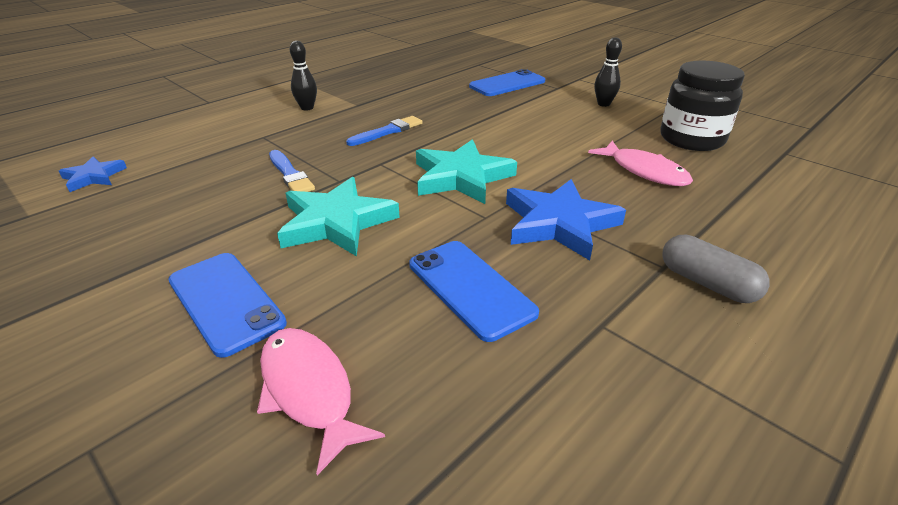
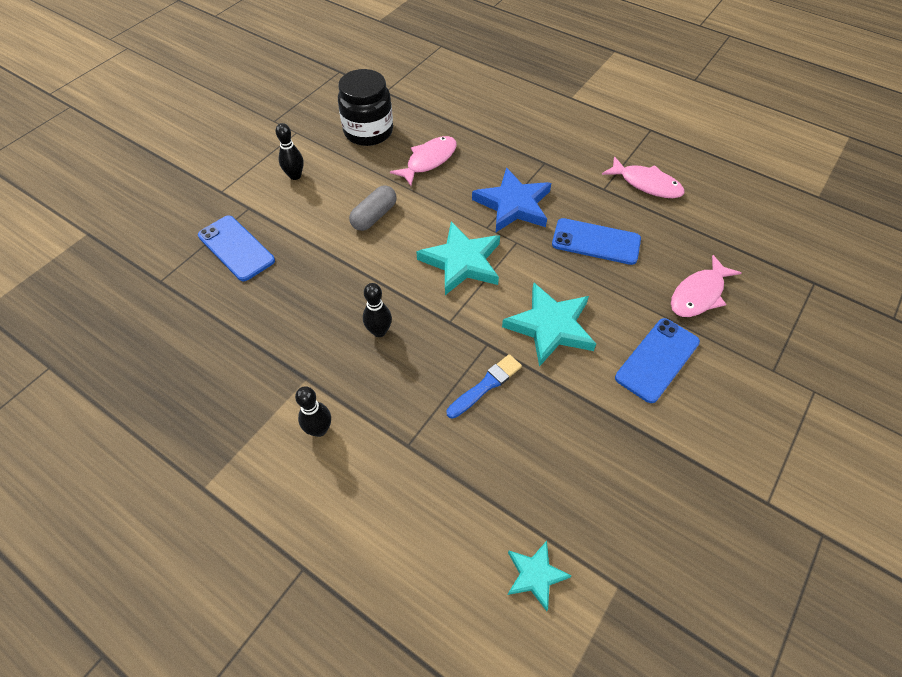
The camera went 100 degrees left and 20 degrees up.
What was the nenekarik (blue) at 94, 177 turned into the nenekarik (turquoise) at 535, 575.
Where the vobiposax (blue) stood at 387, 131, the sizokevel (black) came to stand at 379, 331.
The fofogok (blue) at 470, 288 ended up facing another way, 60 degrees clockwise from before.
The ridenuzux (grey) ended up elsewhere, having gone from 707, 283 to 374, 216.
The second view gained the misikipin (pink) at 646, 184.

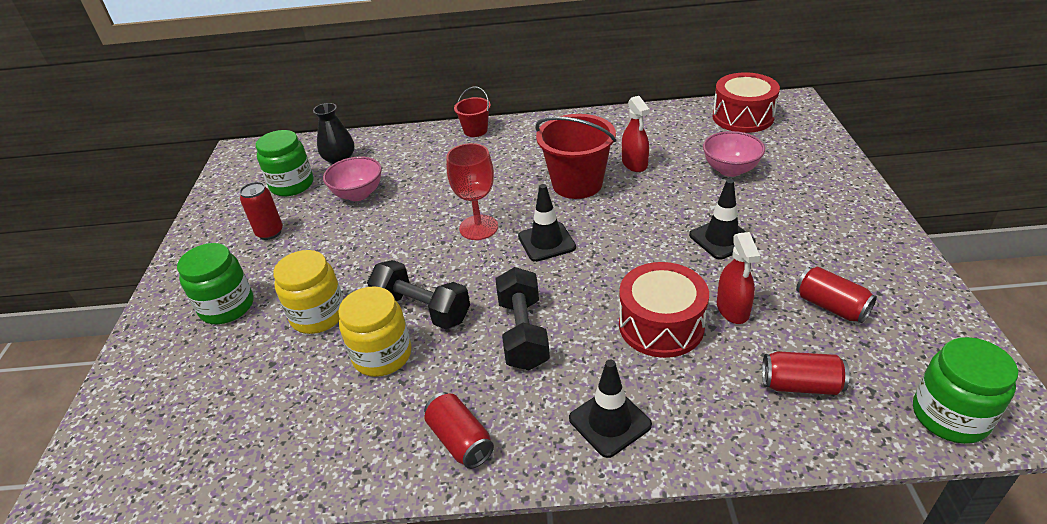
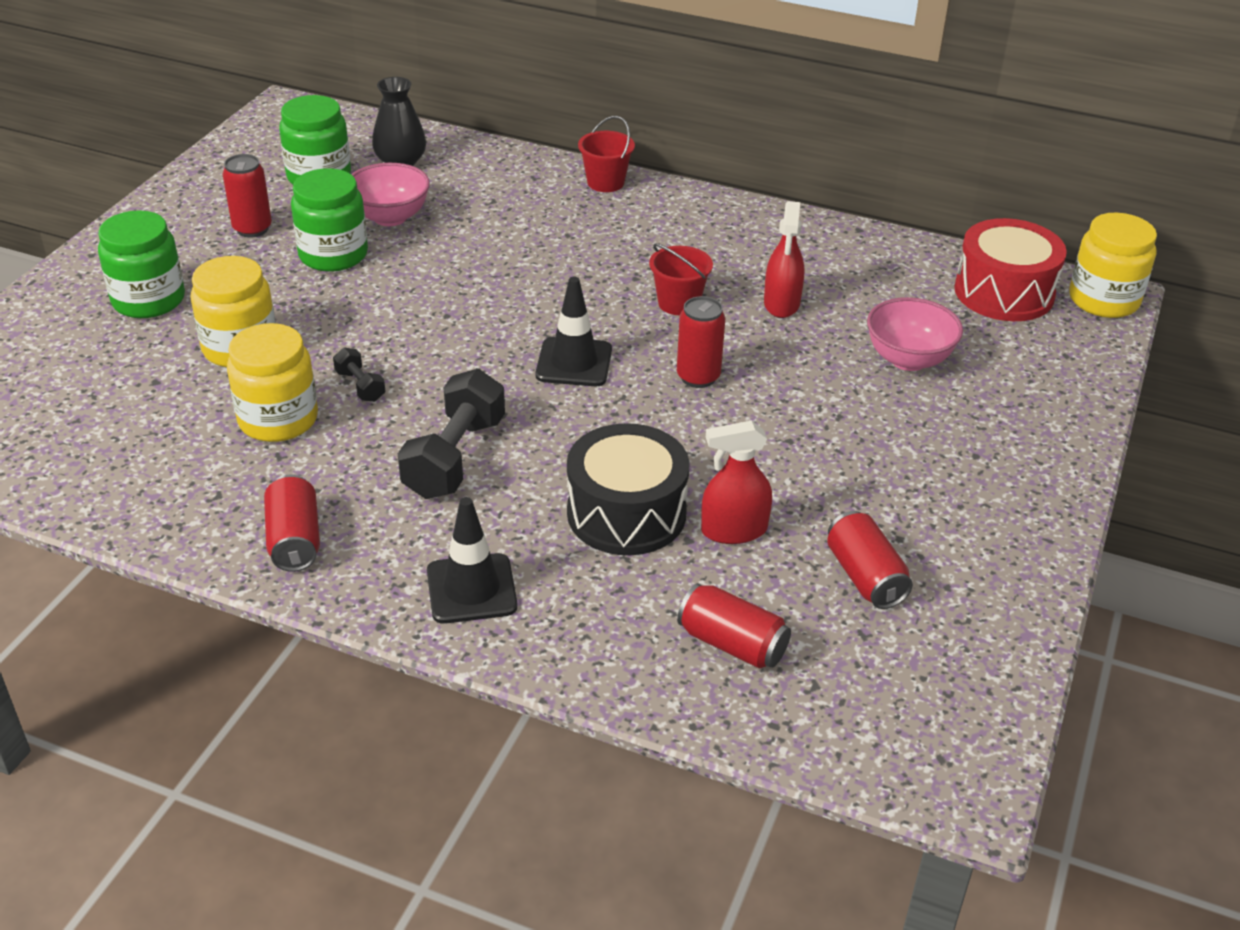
The camera went 20 degrees right and 0 degrees up.
The size of the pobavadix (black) at 422, 309 changed by a factor of 0.48.
The second view lost the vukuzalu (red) at 478, 227.
The size of the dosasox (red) at 577, 184 changed by a factor of 0.54.
What was the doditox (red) at 661, 325 turned into the doditox (black) at 626, 513.
The second view lost the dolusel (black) at 721, 238.
The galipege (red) at 732, 309 ended up facing another way, 60 degrees clockwise from before.
The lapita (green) ended up elsewhere, having gone from 950, 416 to 333, 255.
The second view gained the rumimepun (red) at 698, 377.
The second view gained the lapita (yellow) at 1103, 300.

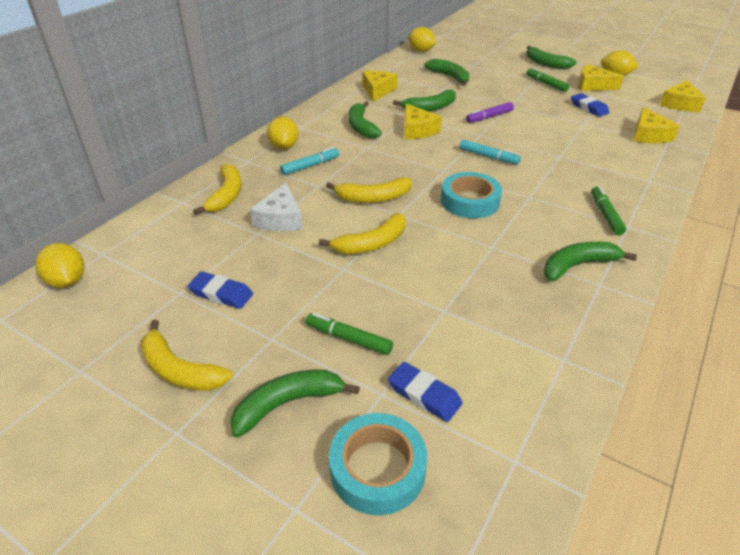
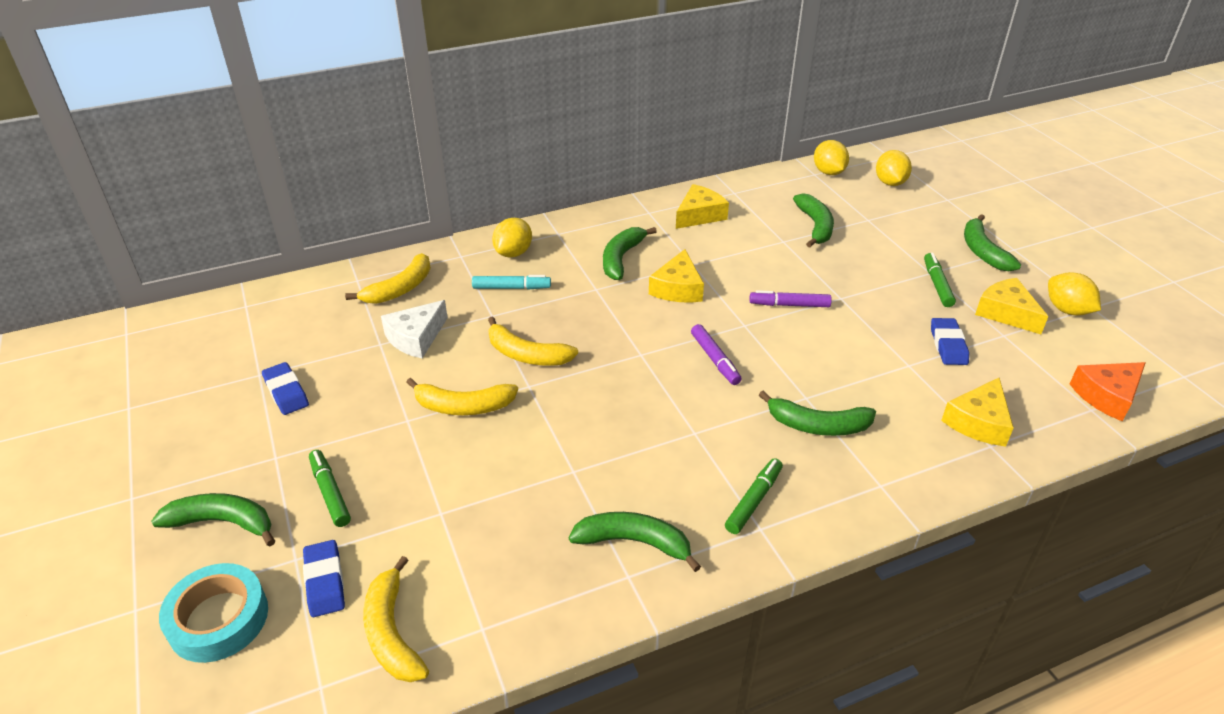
The camera went 35 degrees right and 0 degrees up.
The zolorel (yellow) ended up elsewhere, having gone from 67, 281 to 890, 183.
The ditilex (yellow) ended up elsewhere, having gone from 180, 370 to 392, 633.
The ditilex (green) ended up elsewhere, having gone from 430, 108 to 818, 425.
The second view lost the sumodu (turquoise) at 470, 201.
What was the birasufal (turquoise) at 488, 157 turned into the birasufal (purple) at 715, 359.
What was the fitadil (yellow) at 680, 104 turned into the fitadil (orange) at 1107, 396.

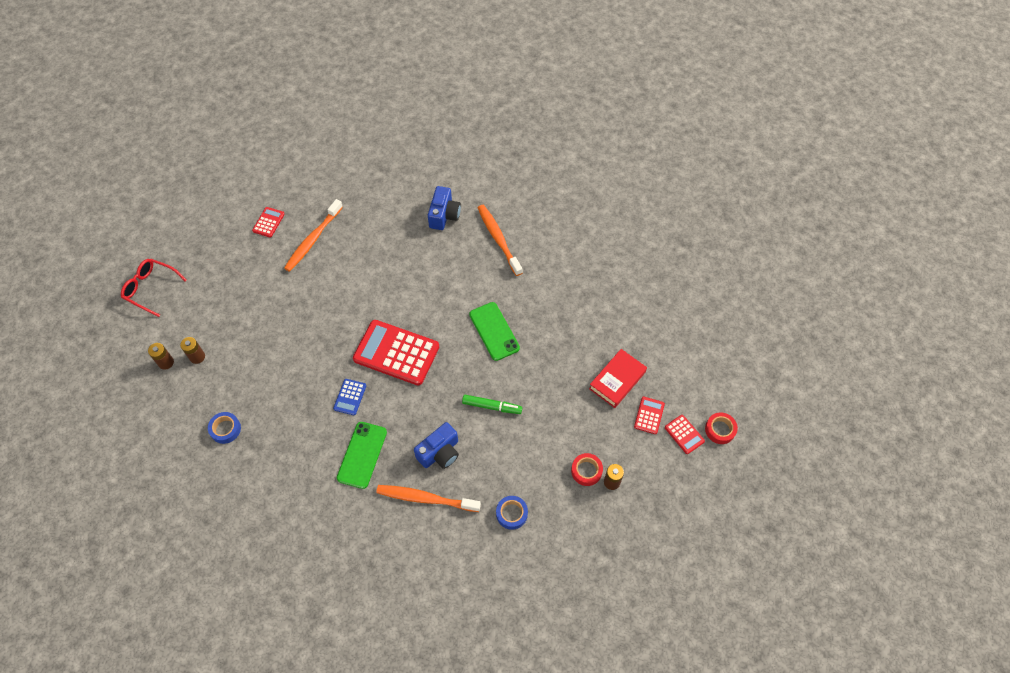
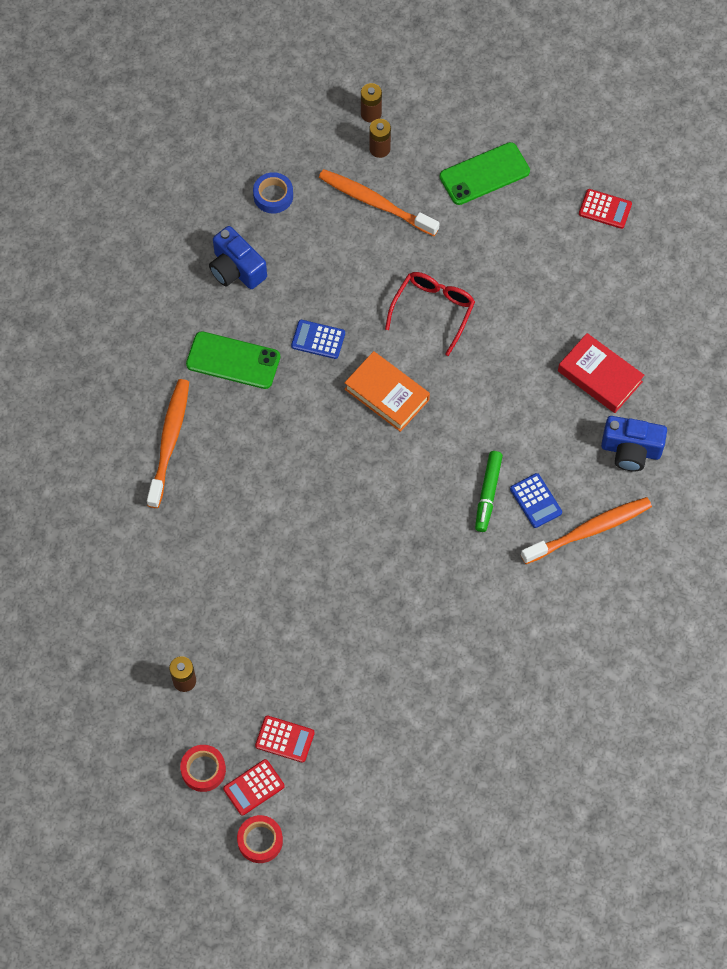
The camera went 90 degrees right and 5 degrees up.
The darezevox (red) ended up elsewhere, having gone from 150, 288 to 433, 310.
The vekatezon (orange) ended up elsewhere, having gone from 313, 239 to 375, 203.
Where the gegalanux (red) stood at 396, 353, the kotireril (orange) came to stand at 387, 394.
The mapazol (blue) ended up elsewhere, having gone from 440, 453 to 236, 269.
The birasufal (green) ended up elsewhere, having gone from 492, 406 to 488, 494.
The fofogok (green) ended up elsewhere, having gone from 494, 331 to 484, 174.
The second view lost the sumodu (blue) at 511, 514.
The sumodu (red) ended up elsewhere, having gone from 586, 471 to 203, 770.
The kotireril (red) ended up elsewhere, having gone from 617, 380 to 599, 376.
The second view gained the gegalanux (blue) at 536, 501.

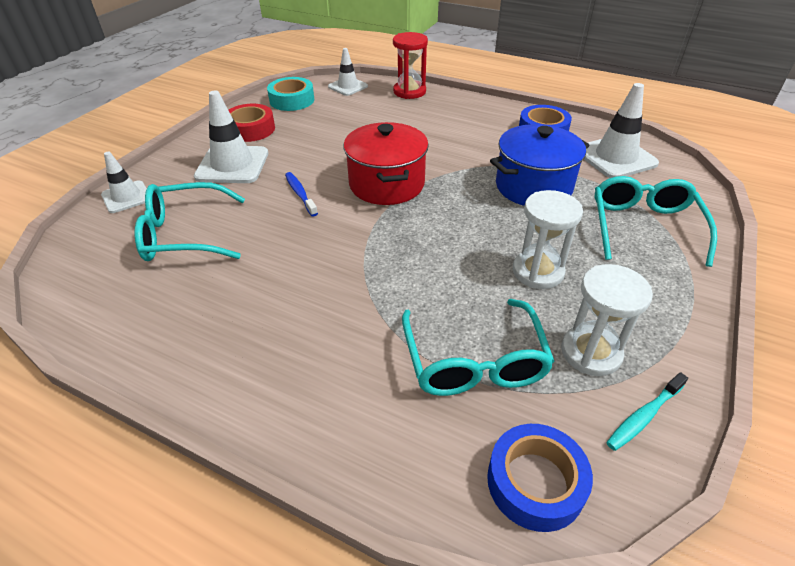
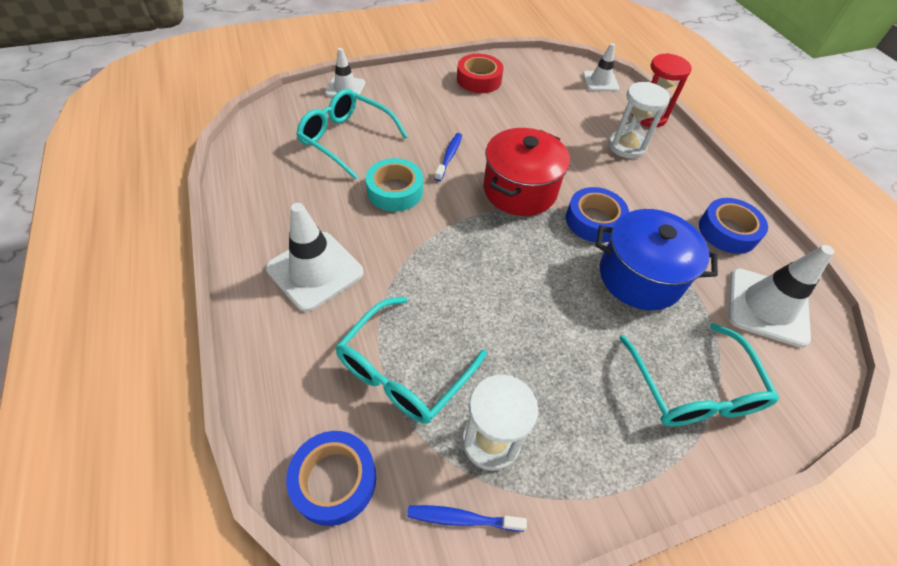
The camera went 40 degrees right and 10 degrees up.
The dolusel (white) ended up elsewhere, having gone from 232, 165 to 315, 271.
The sumodu (turquoise) ended up elsewhere, having gone from 292, 100 to 395, 191.
The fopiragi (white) ended up elsewhere, having gone from 538, 271 to 626, 146.
The darezevox (turquoise) at 644, 227 ended up facing another way, 120 degrees clockwise from before.
What was the vekatezon (turquoise) at 643, 416 turned into the vekatezon (blue) at 462, 518.
The second view gained the sumodu (blue) at 594, 220.

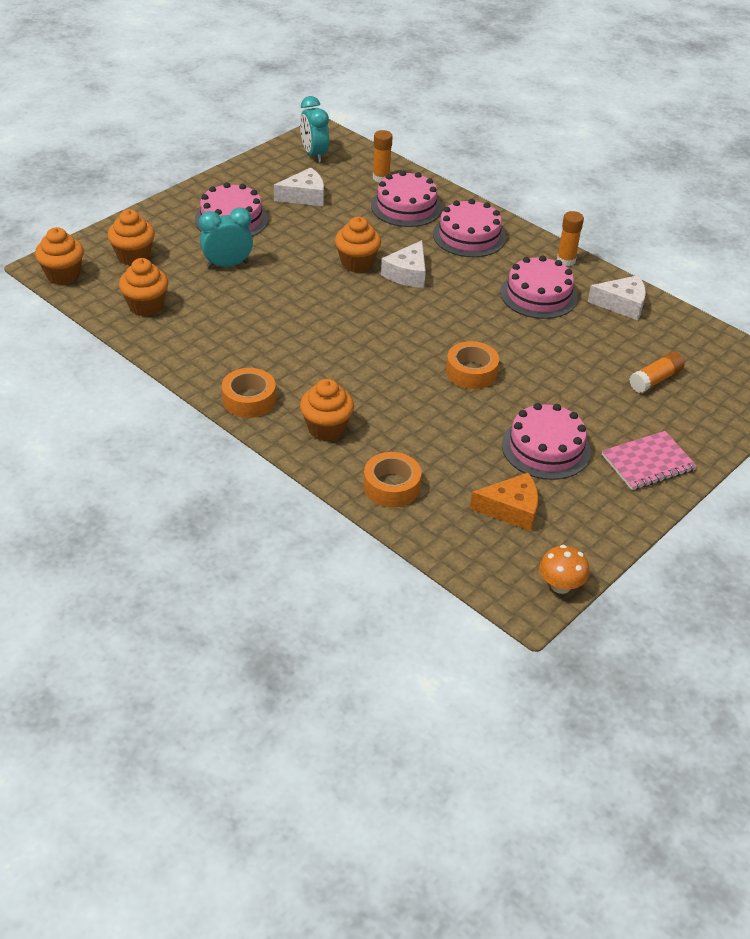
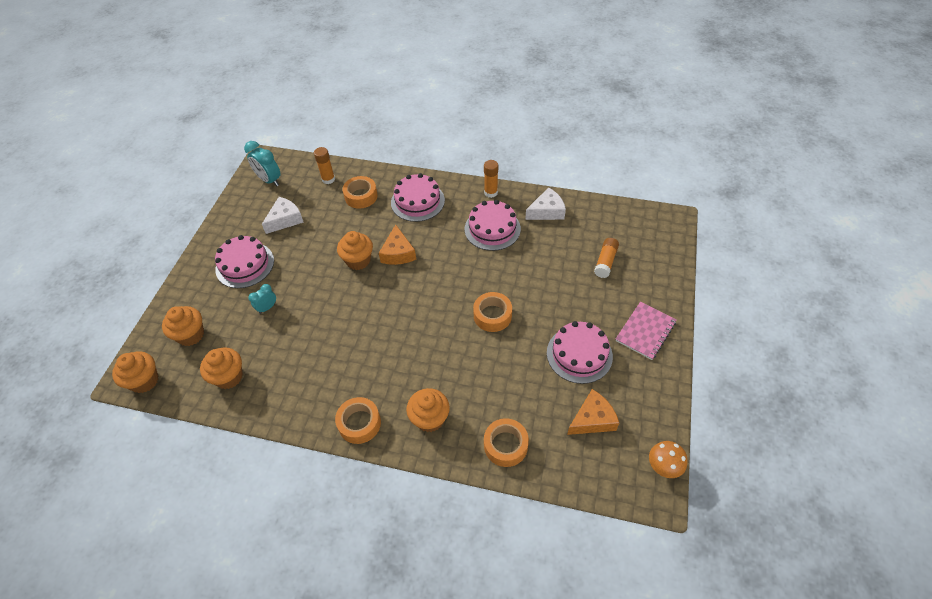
The camera went 25 degrees left and 10 degrees up.
The size of the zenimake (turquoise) at 227, 265 changed by a factor of 0.59.
Where the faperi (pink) stood at 406, 207, the sumodu (orange) came to stand at 361, 196.
What was the fitadil (white) at 407, 274 turned into the fitadil (orange) at 398, 253.

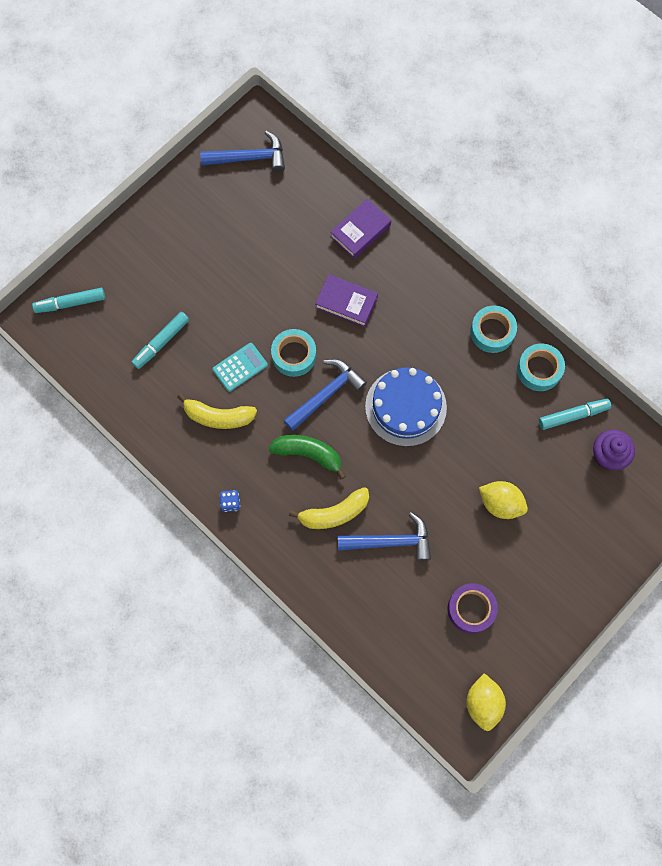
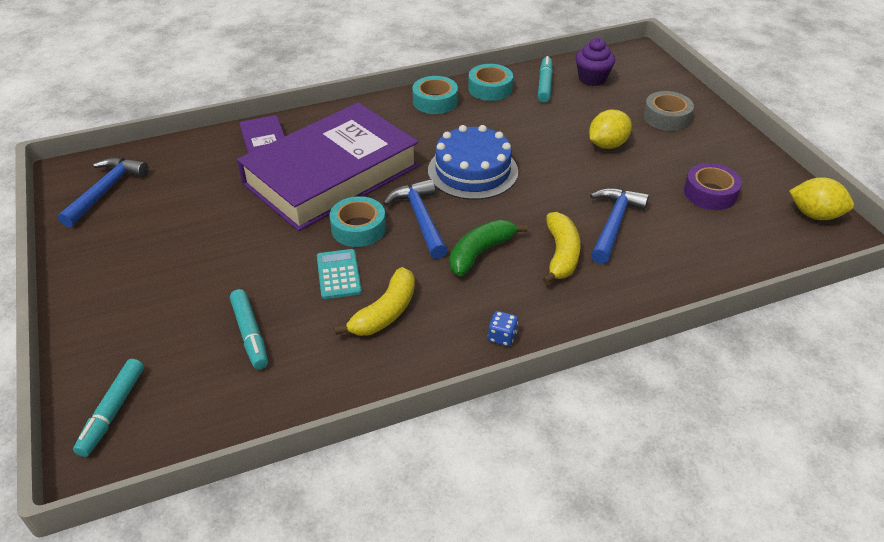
The camera went 65 degrees left and 30 degrees down.
The size of the kotireril (purple) at 346, 302 changed by a factor of 2.42.
The second view gained the sumodu (grey) at 666, 117.

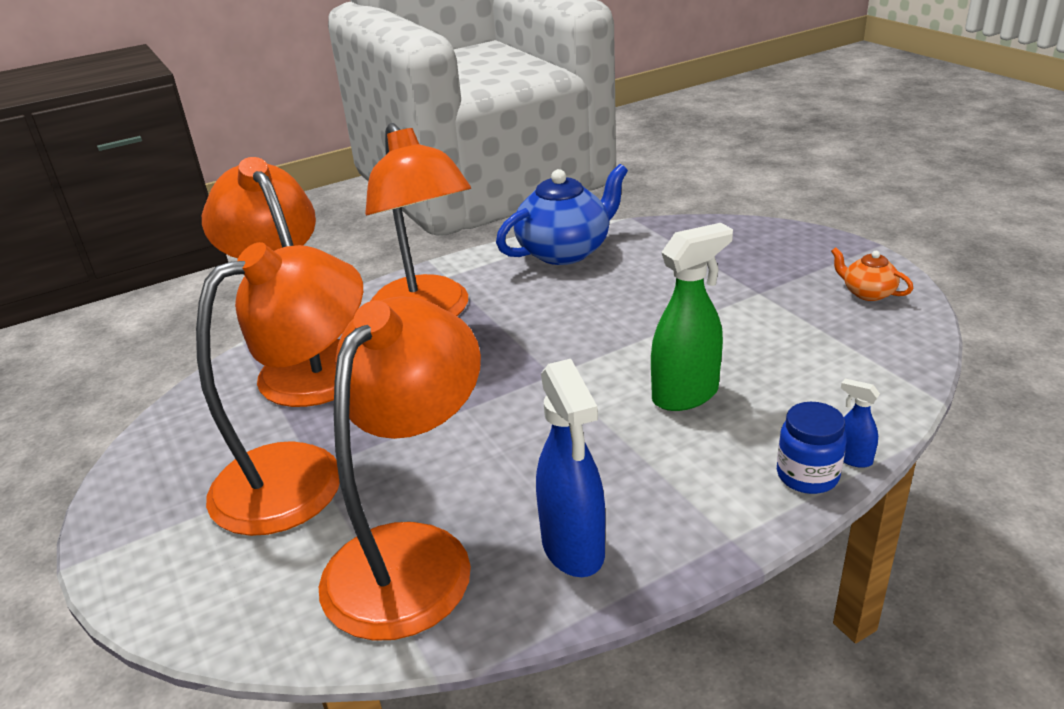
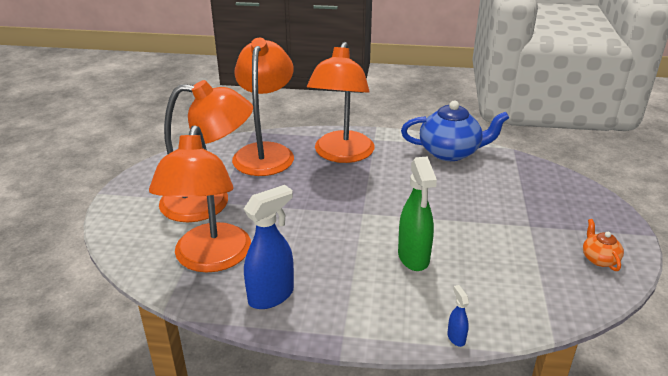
The camera went 35 degrees right and 0 degrees up.
The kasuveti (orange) at 413, 555 ended up facing another way, 120 degrees clockwise from before.
The galipege (blue) at 573, 548 ended up facing another way, 150 degrees counterclockwise from before.
The galipege (green) at 686, 395 ended up facing another way, 75 degrees clockwise from before.
The second view lost the lapita (blue) at 807, 475.

